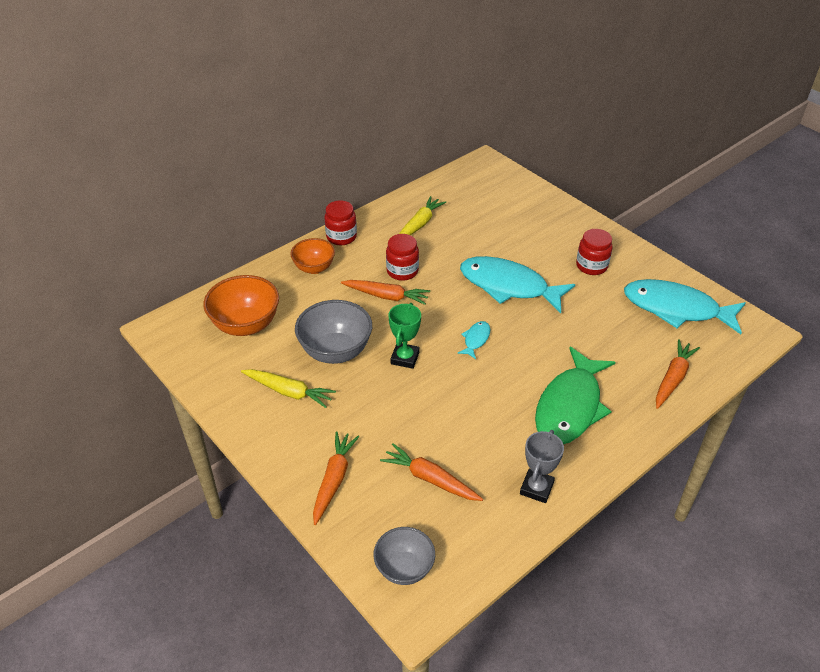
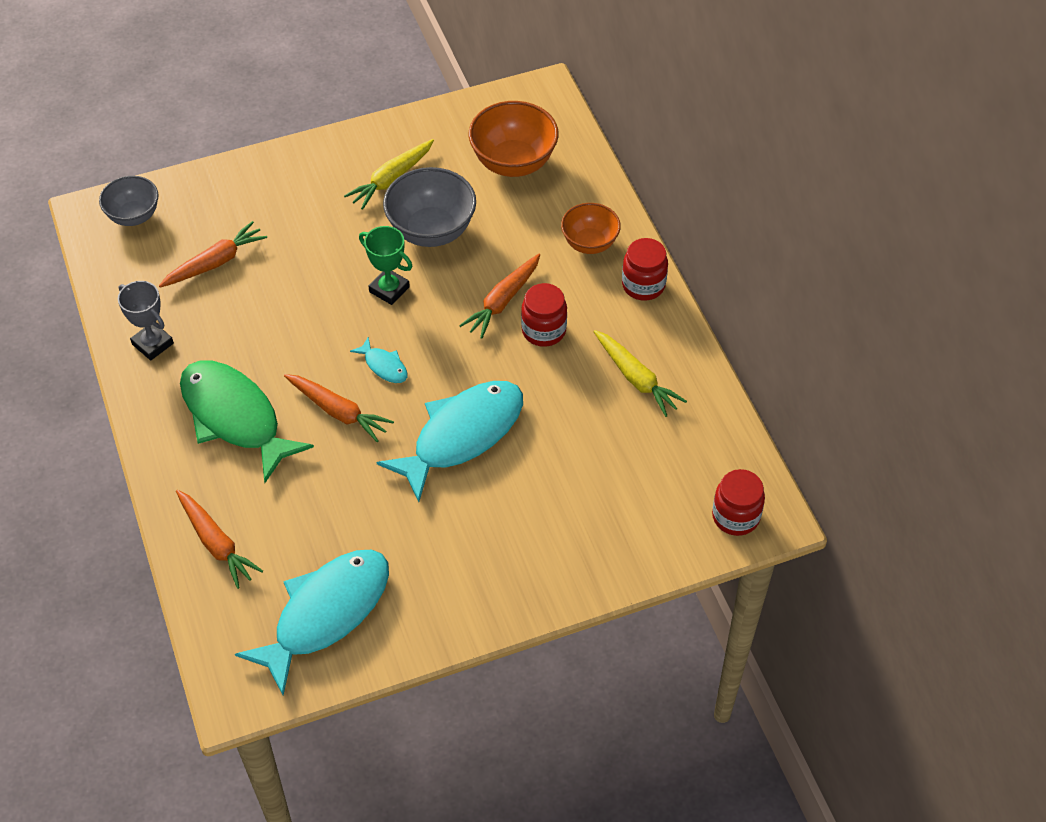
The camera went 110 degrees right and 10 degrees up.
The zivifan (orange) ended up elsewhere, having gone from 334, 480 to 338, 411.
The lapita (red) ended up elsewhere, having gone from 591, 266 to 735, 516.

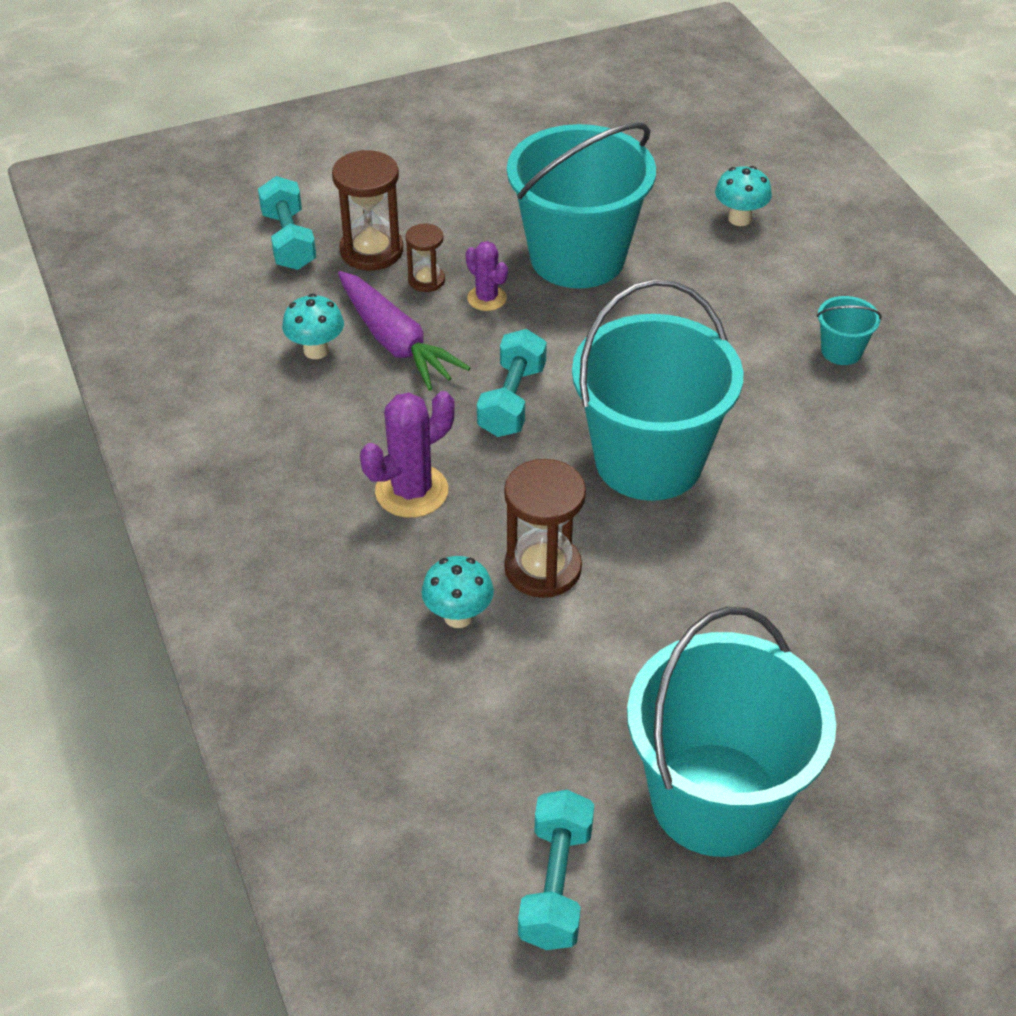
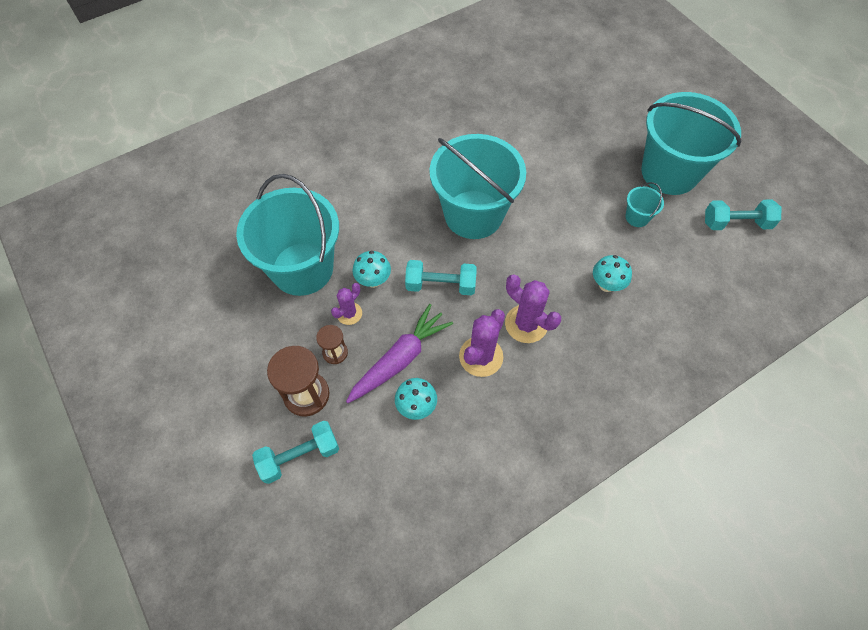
The camera went 100 degrees left and 15 degrees up.
The second view lost the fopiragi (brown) at 543, 568.
The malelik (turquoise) ended up elsewhere, having gone from 739, 219 to 373, 280.
The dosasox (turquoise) ended up elsewhere, having gone from 841, 351 to 637, 217.
The second view gained the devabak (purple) at 481, 356.

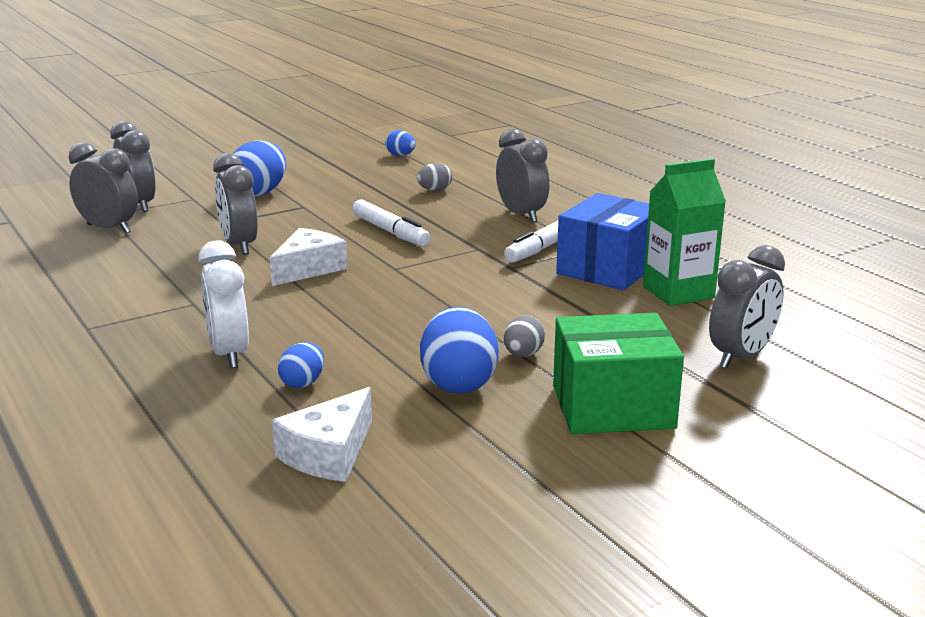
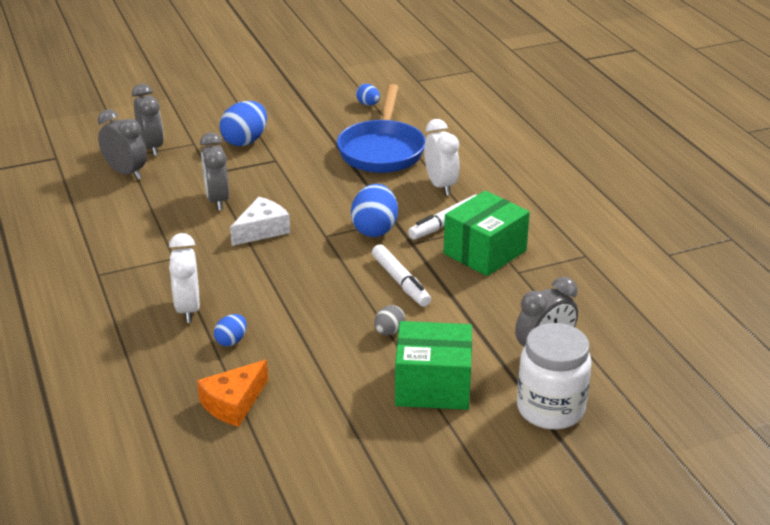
The camera went 10 degrees right and 10 degrees up.
What was the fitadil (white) at 328, 453 turned into the fitadil (orange) at 233, 403.
The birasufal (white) ended up elsewhere, having gone from 390, 232 to 400, 282.
Where the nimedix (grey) stood at 434, 190, the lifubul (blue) came to stand at 382, 150.
The nimedix (blue) ended up elsewhere, having gone from 458, 383 to 374, 229.
What was the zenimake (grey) at 521, 215 turned into the zenimake (white) at 440, 185.
What was the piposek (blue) at 608, 269 turned into the piposek (green) at 485, 252.
The second view lost the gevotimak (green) at 678, 292.
The second view gained the lapita (white) at 550, 409.

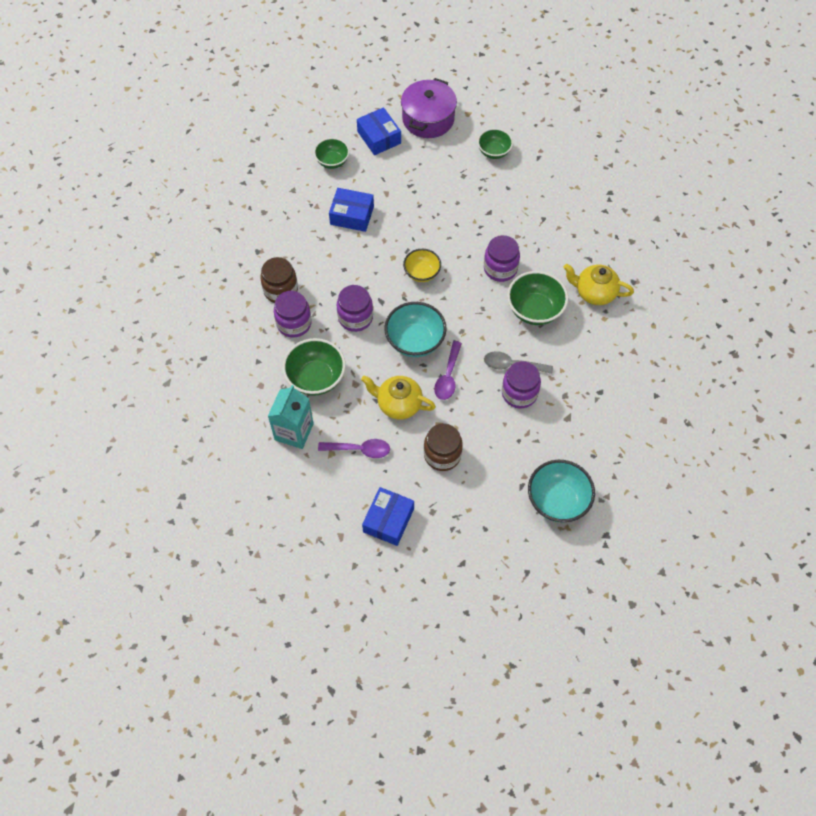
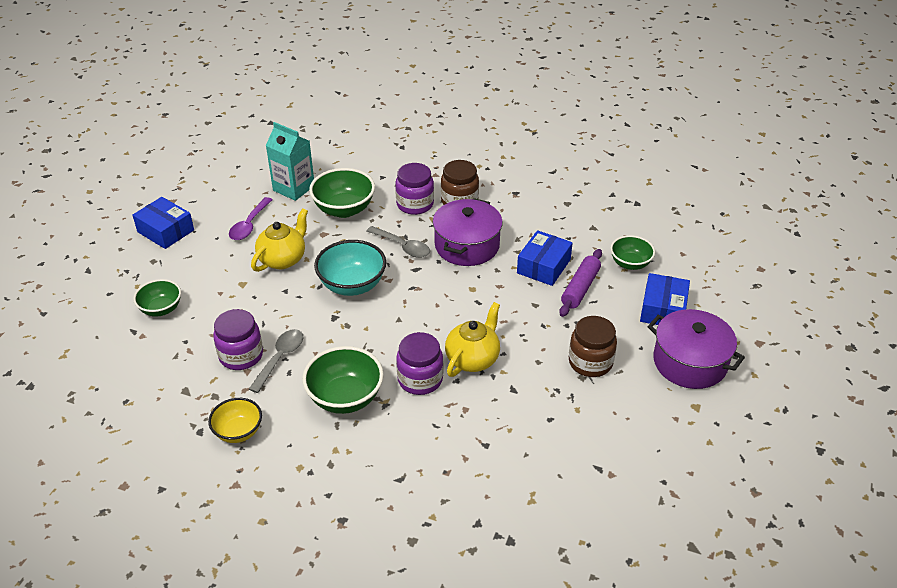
The camera went 105 degrees right and 20 degrees down.
Where the lapita (purple) stood at 355, 318, the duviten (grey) came to stand at 403, 247.
The piposek (blue) at 379, 137 ended up facing another way, 60 degrees counterclockwise from before.
The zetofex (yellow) ended up elsewhere, having gone from 422, 273 to 238, 432.
The lapita (brown) ended up elsewhere, having gone from 442, 455 to 590, 362.
The second view lost the duviten (purple) at 448, 376.
The zetofex (green) ended up elsewhere, having gone from 494, 152 to 161, 309.
The second view lost the zetofex (turquoise) at 557, 500.
The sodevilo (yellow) ended up elsewhere, having gone from 594, 293 to 473, 359.
The second view gained the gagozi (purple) at 467, 245.
The second view gained the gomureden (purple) at 580, 288.

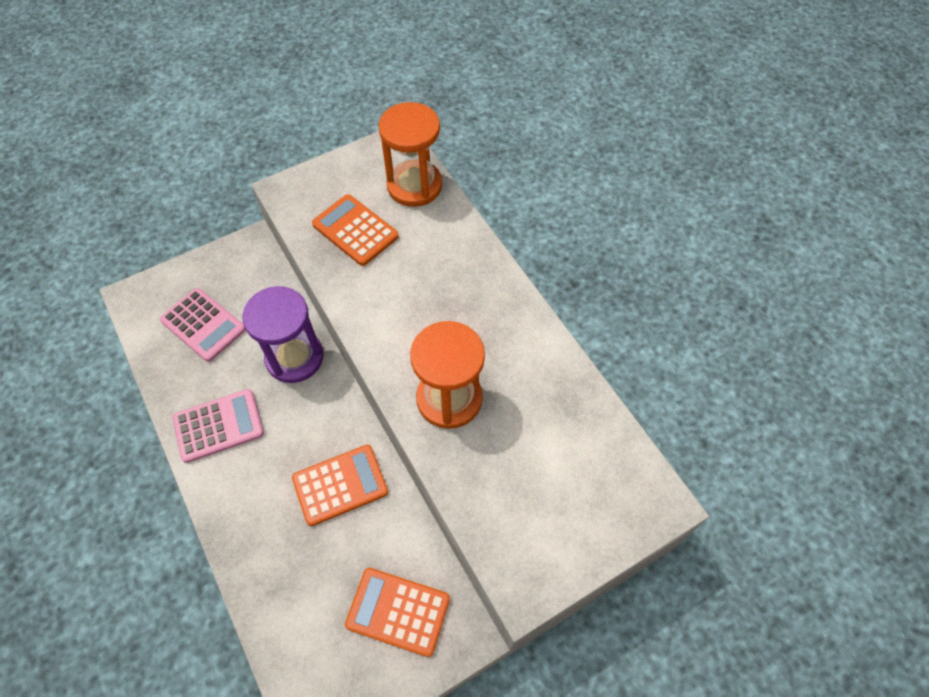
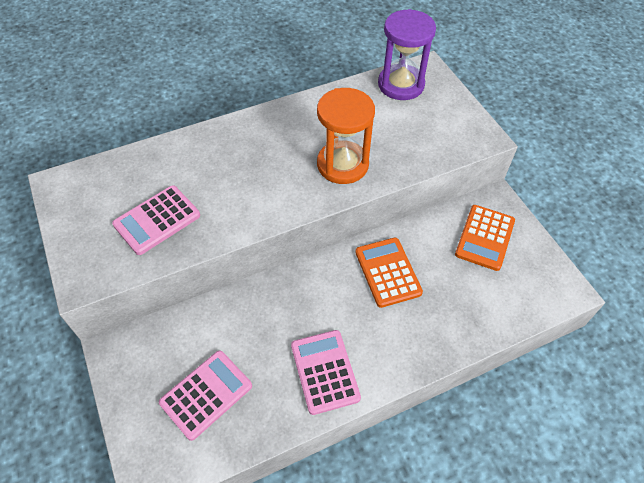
The camera went 85 degrees left and 5 degrees down.
The fopiragi (purple) ended up elsewhere, having gone from 294, 357 to 401, 84.
What was the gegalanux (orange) at 355, 230 turned into the gegalanux (pink) at 157, 220.
The second view lost the fopiragi (orange) at 414, 186.

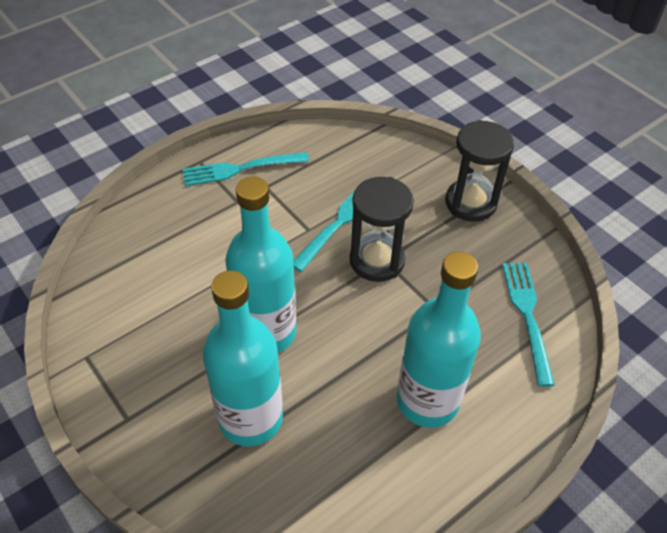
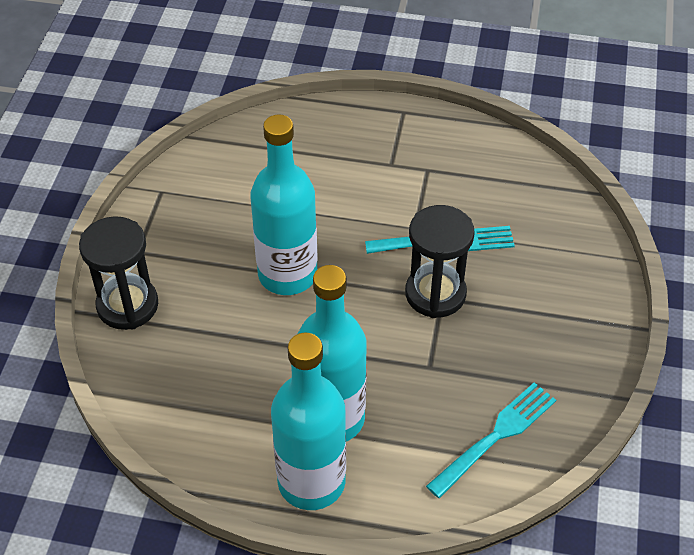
The camera went 50 degrees right and 0 degrees up.
The second view lost the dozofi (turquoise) at 240, 169.
The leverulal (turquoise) ended up elsewhere, having gone from 251, 418 to 311, 482.
The fopiragi (black) ended up elsewhere, having gone from 470, 203 to 127, 305.

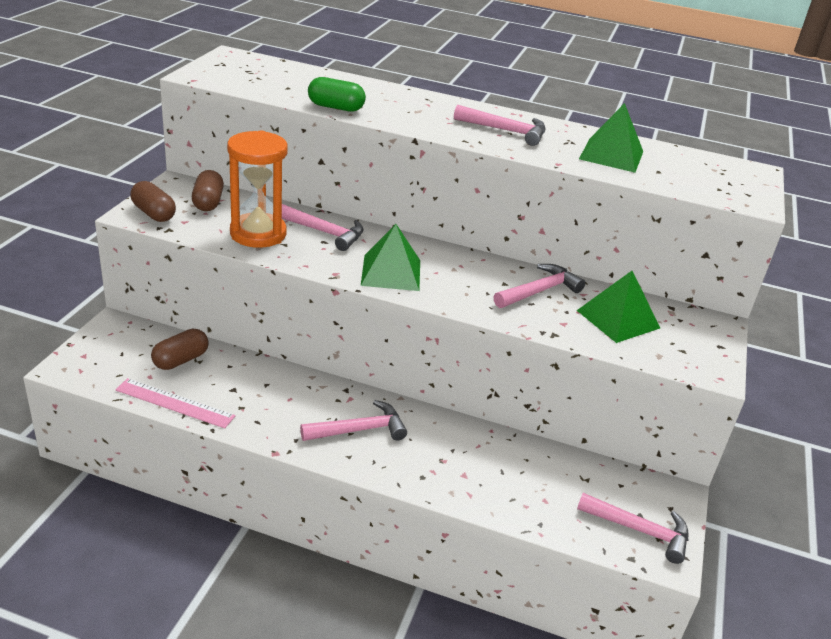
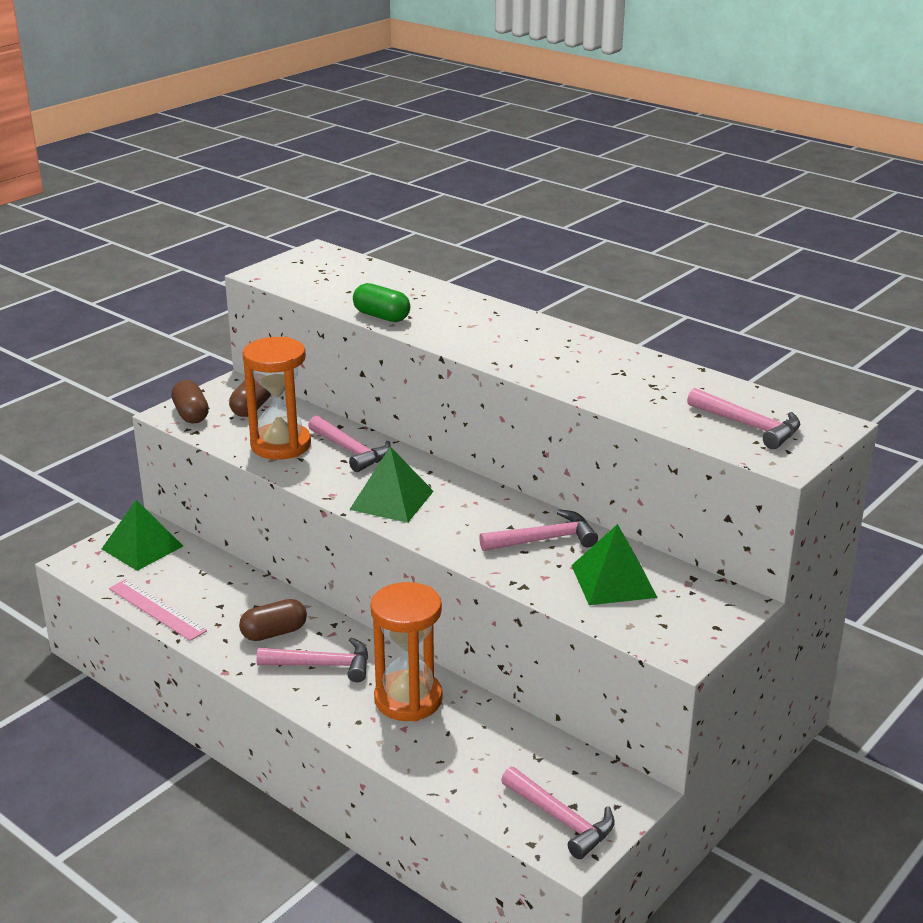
The camera went 25 degrees right and 5 degrees down.
The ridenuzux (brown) ended up elsewhere, having gone from 181, 360 to 274, 633.
The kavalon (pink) ended up elsewhere, having gone from 505, 131 to 748, 426.
The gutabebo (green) ended up elsewhere, having gone from 611, 155 to 142, 547.
The second view gained the fopiragi (orange) at 408, 699.

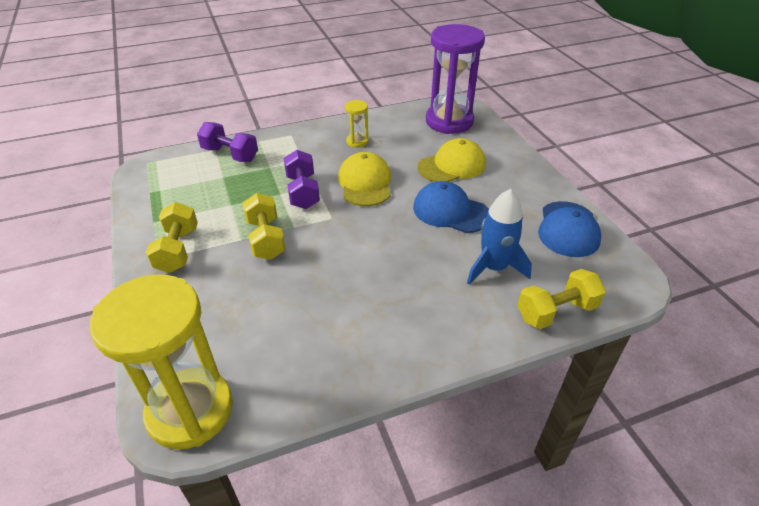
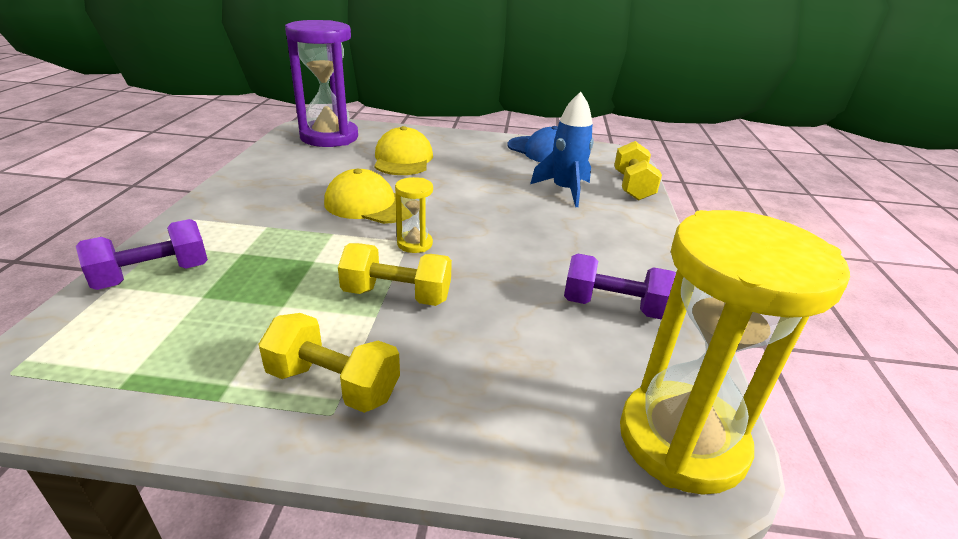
The camera went 65 degrees left and 10 degrees down.
The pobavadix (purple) ended up elsewhere, having gone from 302, 192 to 614, 307.
The fopiragi (yellow) ended up elsewhere, having gone from 357, 142 to 414, 244.
The second view lost the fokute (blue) at 450, 211.

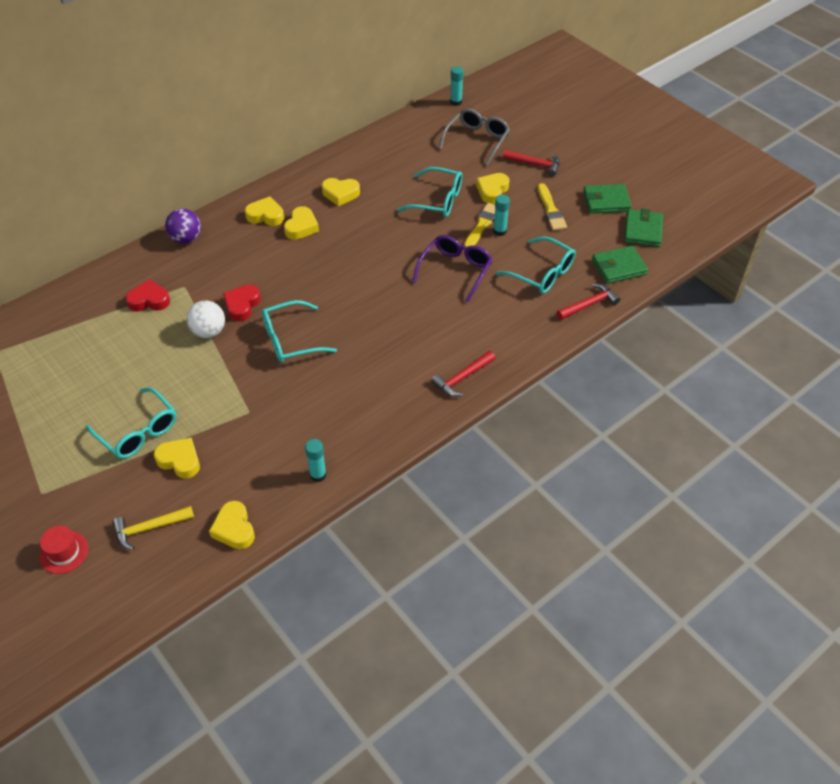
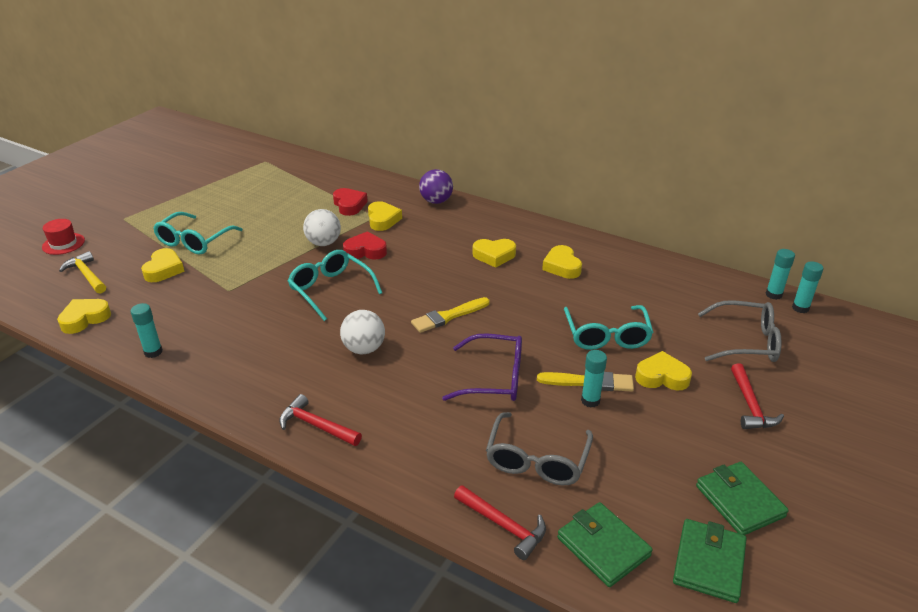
The camera went 70 degrees right and 15 degrees down.
The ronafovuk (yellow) ended up elsewhere, having gone from 265, 215 to 382, 220.
What was the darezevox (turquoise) at 542, 273 turned into the darezevox (grey) at 537, 460.
The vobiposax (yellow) ended up elsewhere, having gone from 551, 210 to 448, 316.
The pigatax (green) at 643, 230 ended up facing another way, 60 degrees counterclockwise from before.
The second view gained the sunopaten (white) at 364, 349.
The second view gained the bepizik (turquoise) at 773, 295.

